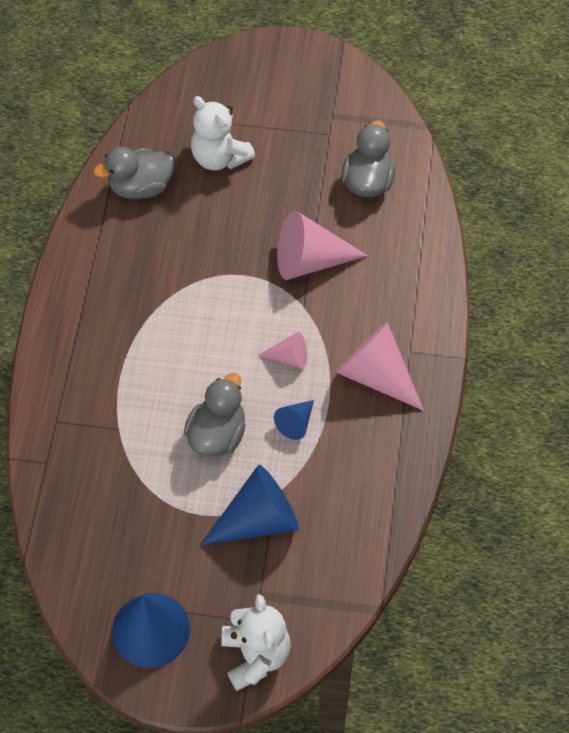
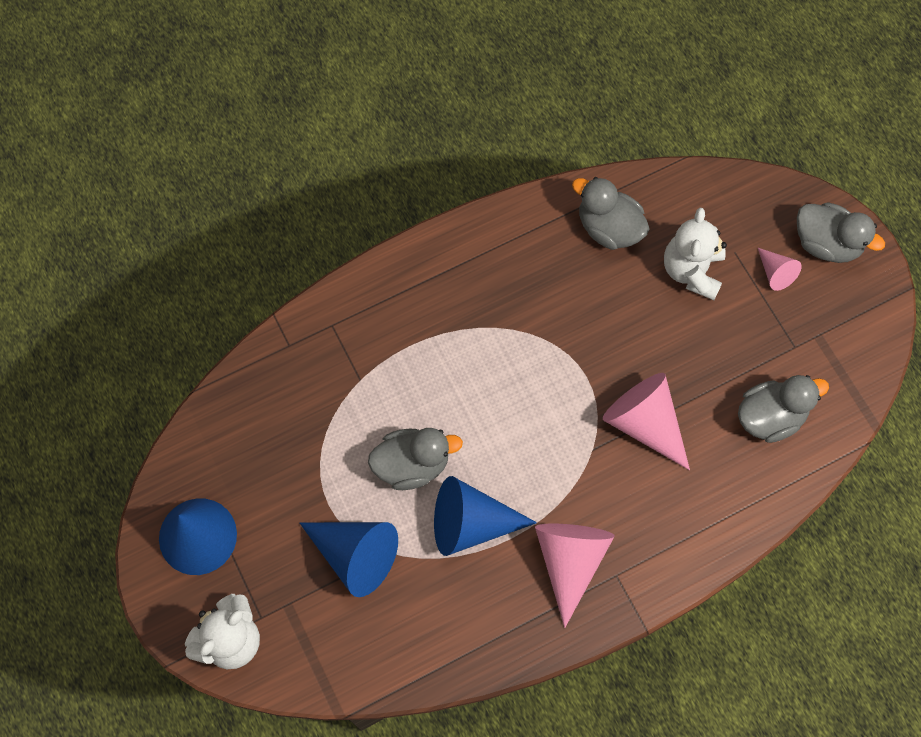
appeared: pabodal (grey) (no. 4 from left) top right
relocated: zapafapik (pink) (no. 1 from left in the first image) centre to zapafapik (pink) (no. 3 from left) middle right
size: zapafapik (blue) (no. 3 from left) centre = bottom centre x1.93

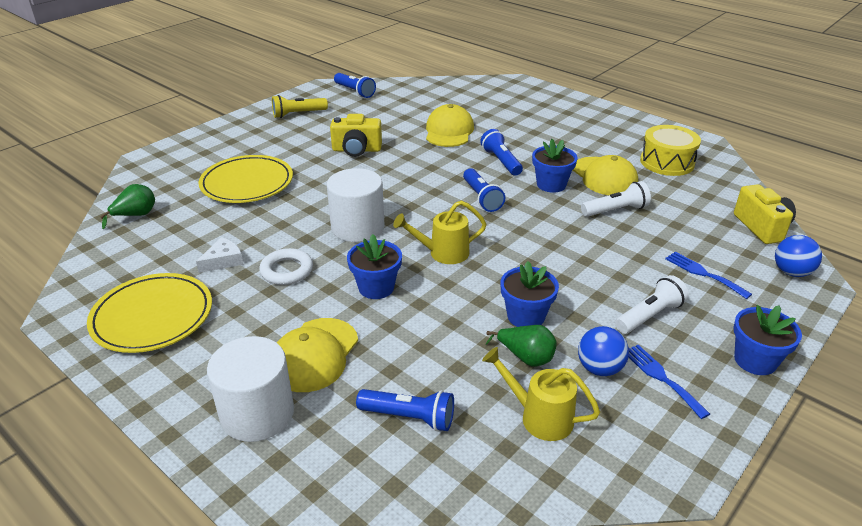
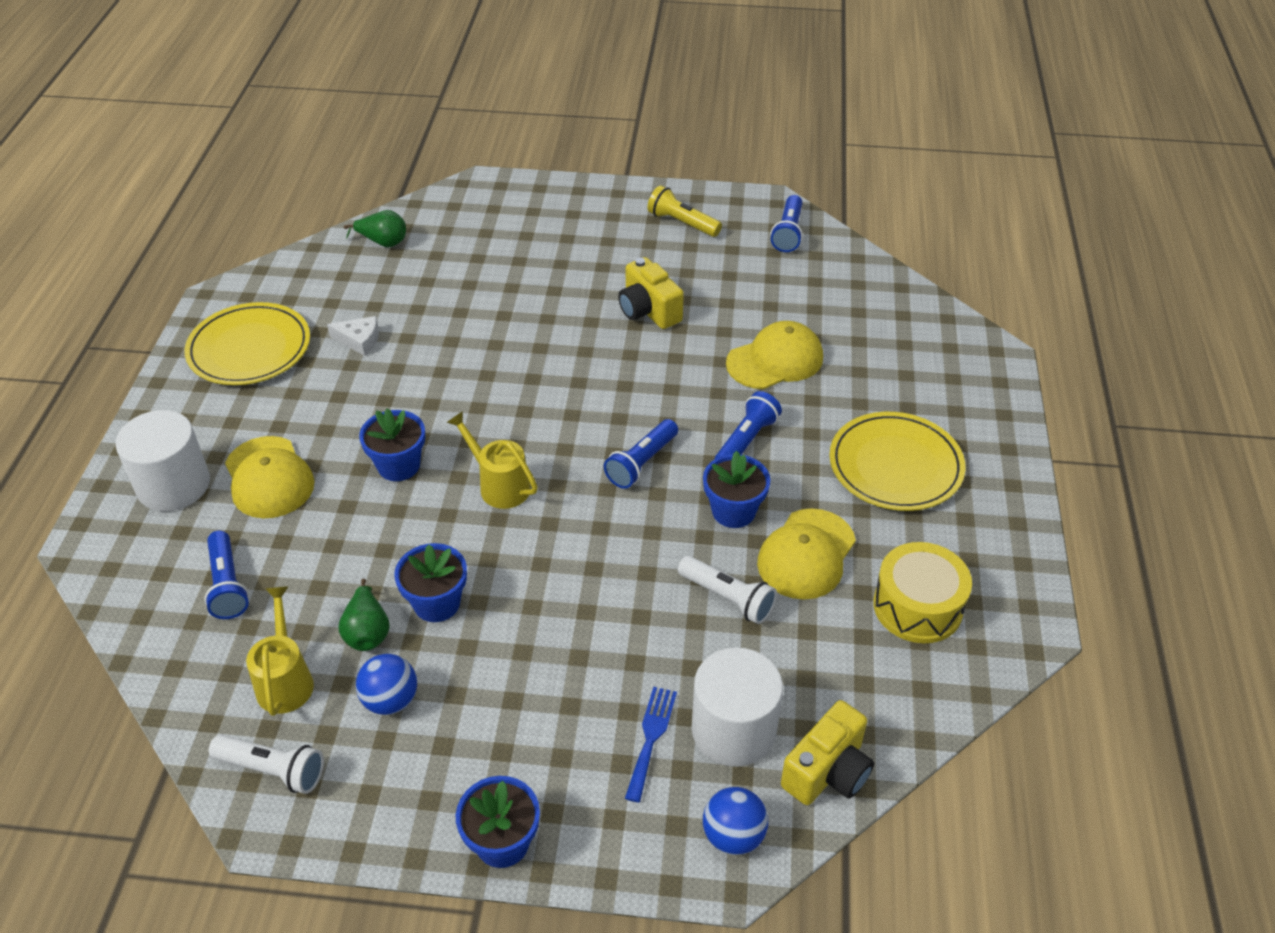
missing: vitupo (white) middle left; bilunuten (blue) (no. 1 from left) bottom right
relocated: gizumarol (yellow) (no. 2 from left) middle left to middle right; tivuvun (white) (no. 2 from left) centre to bottom centre; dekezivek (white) (no. 2 from left in the first image) middle right to dekezivek (white) (no. 1 from left) bottom left
spun: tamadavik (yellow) (no. 1 from left) bottom centre = middle left 105 degrees counterclockwise

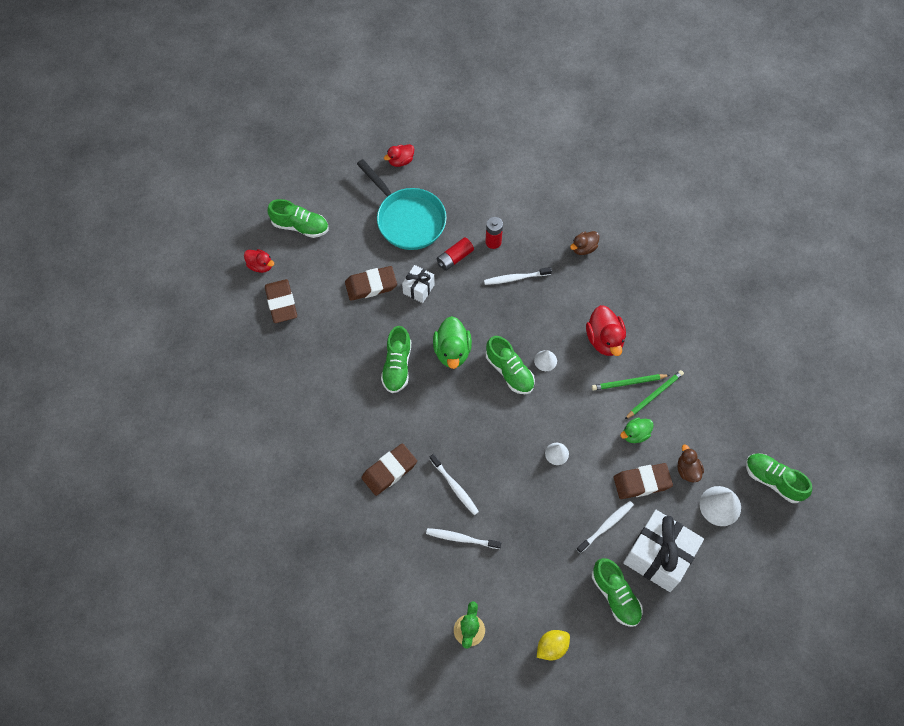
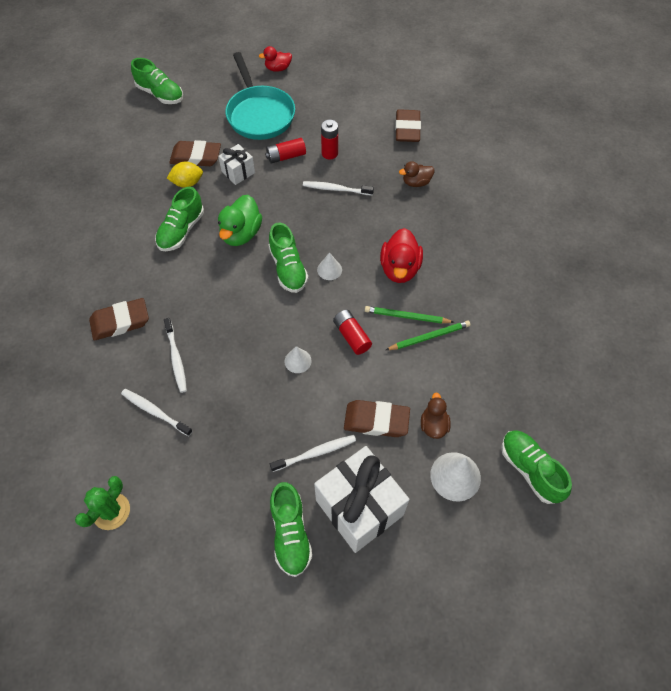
missing: pabodal (red) (no. 1 from left) middle left; pabodal (green) (no. 2 from left) middle right
appeared: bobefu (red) (no. 3 from left) centre
relocated: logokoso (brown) (no. 1 from left in the first image) middle left to logokoso (brown) (no. 4 from left) top centre; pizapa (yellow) bottom centre to top left

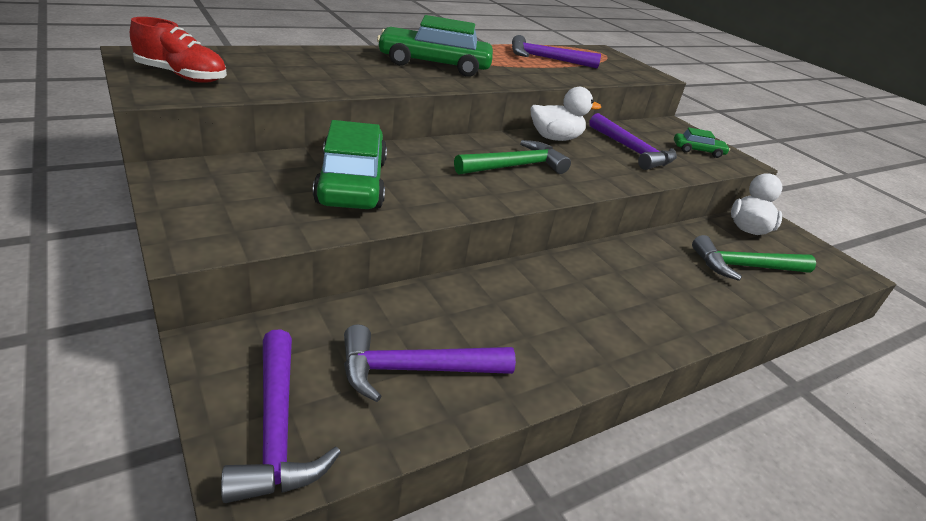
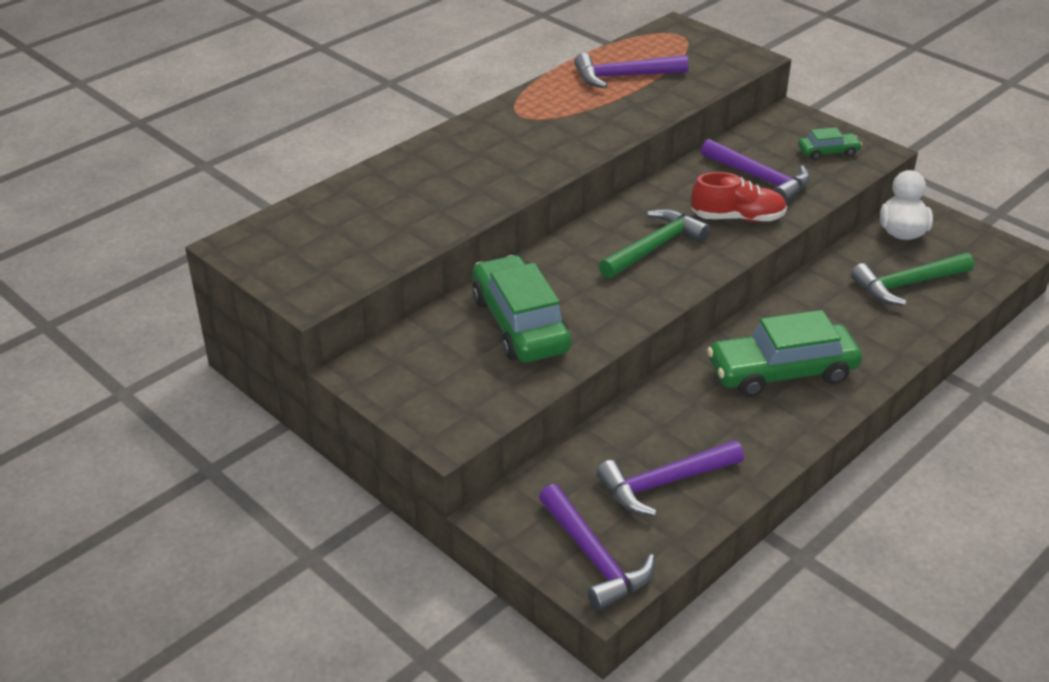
missing: pabodal (white) (no. 1 from left) top centre
relocated: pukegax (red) top left to top right; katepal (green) (no. 2 from left) top centre to middle right

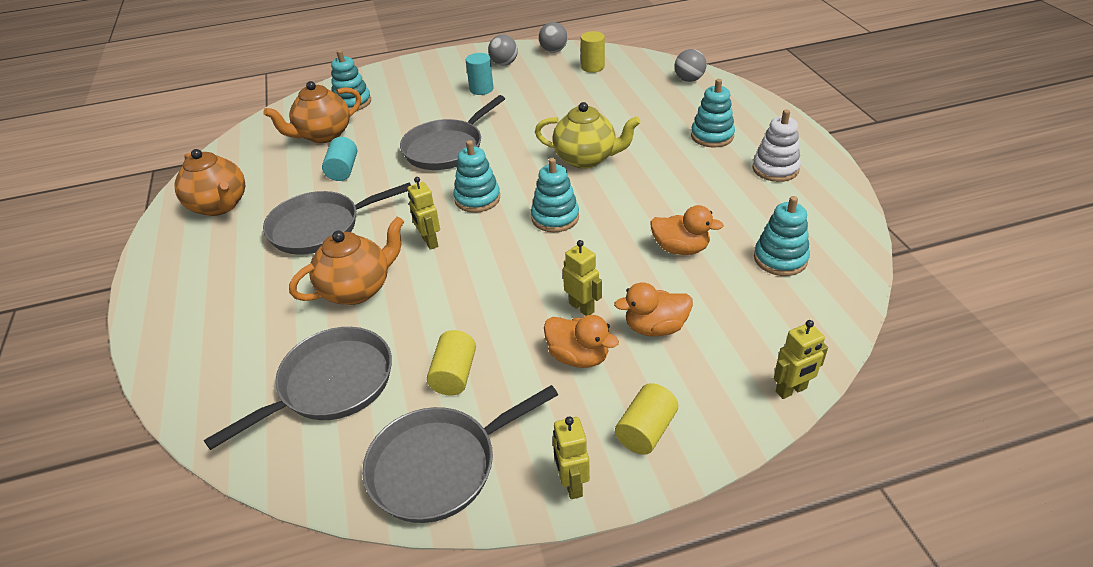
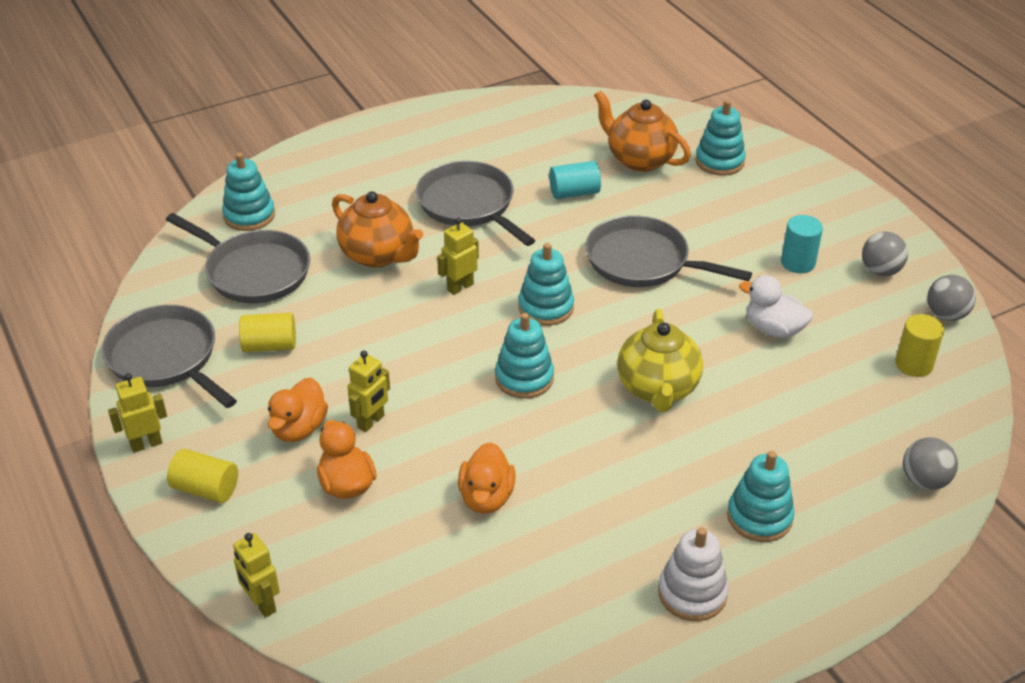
missing: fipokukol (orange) (no. 1 from left) top left
appeared: pabodal (white) middle right
relocated: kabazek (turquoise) (no. 5 from left in the first image) middle right to kabazek (turquoise) (no. 1 from left) top left

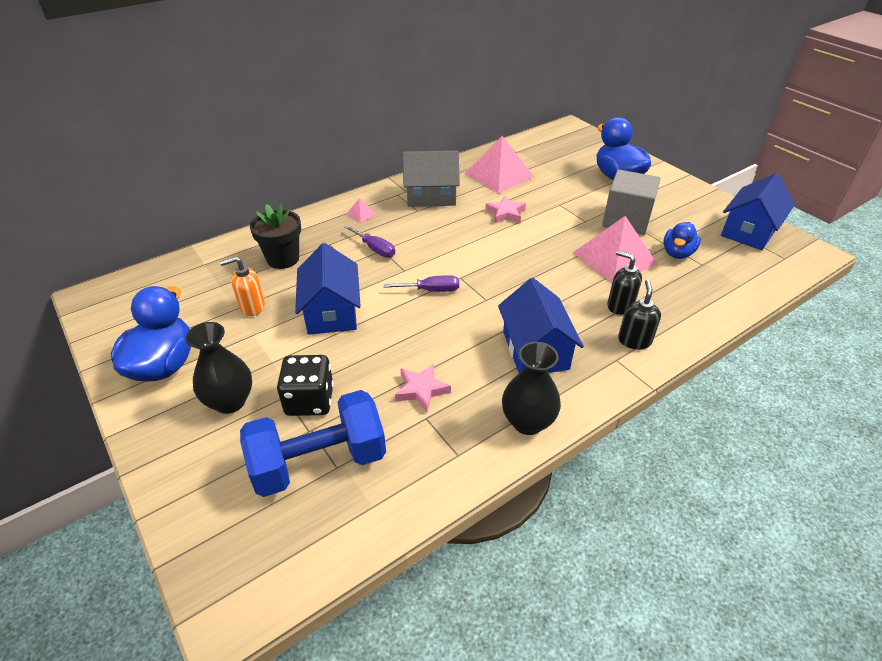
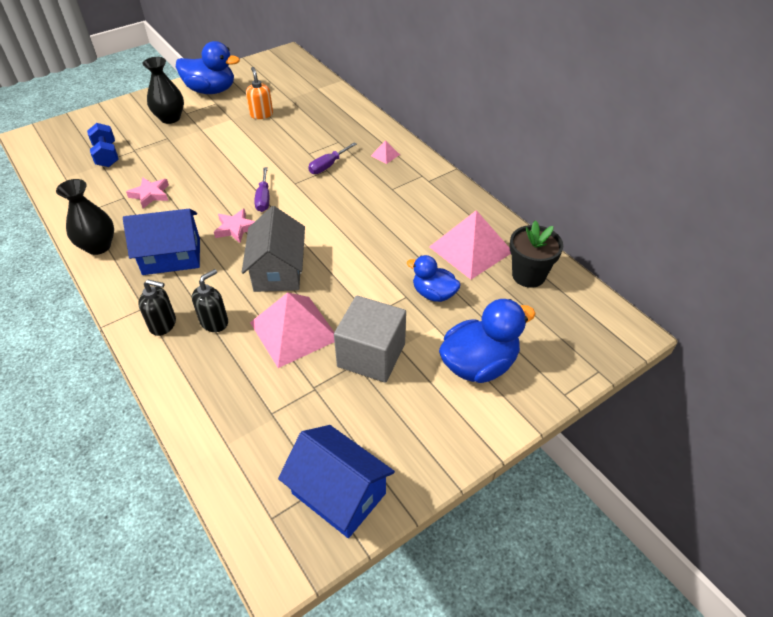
missing: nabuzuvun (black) centre; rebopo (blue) (no. 1 from left) centre
relocated: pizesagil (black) middle left to middle right; rebopo (grey) top centre to centre; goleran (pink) (no. 2 from left) top centre to middle left; pabodal (blue) (no. 3 from left in the first image) middle right to pabodal (blue) (no. 2 from left) centre
size: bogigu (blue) bottom centre = top left x0.58

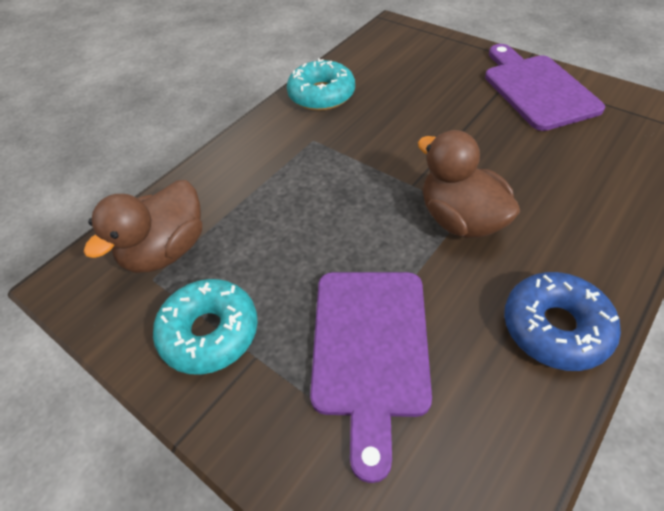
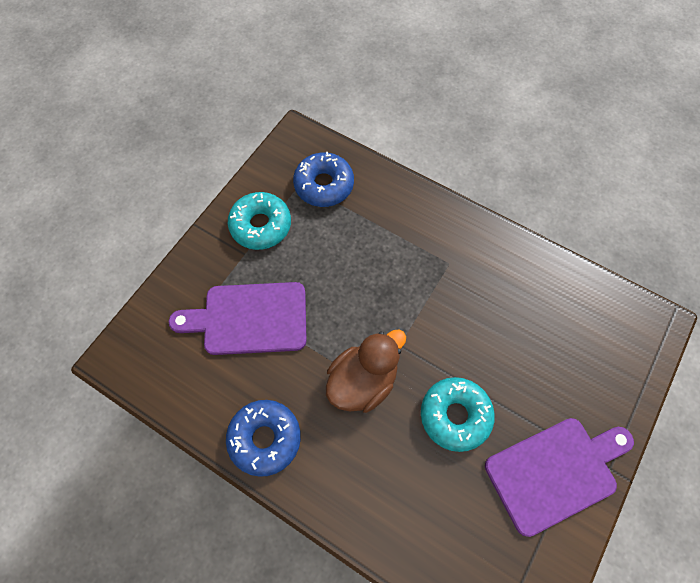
relocated: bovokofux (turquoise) (no. 2 from left) top centre to bottom centre
exchanged: pabodal (brown) (no. 1 from left) middle left to bovokofux (blue) (no. 2 from left) top centre

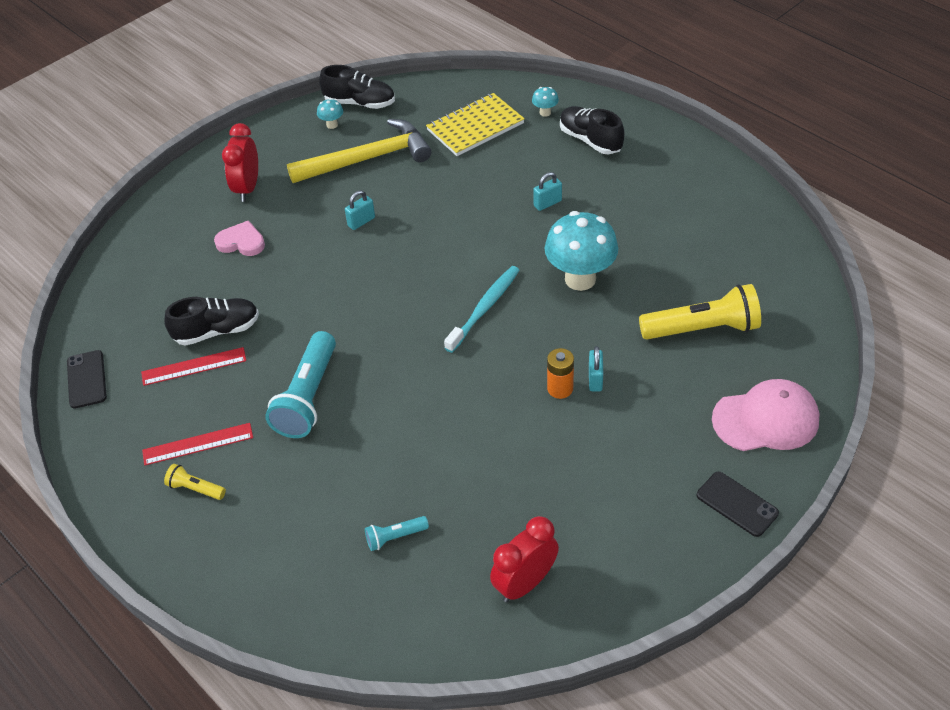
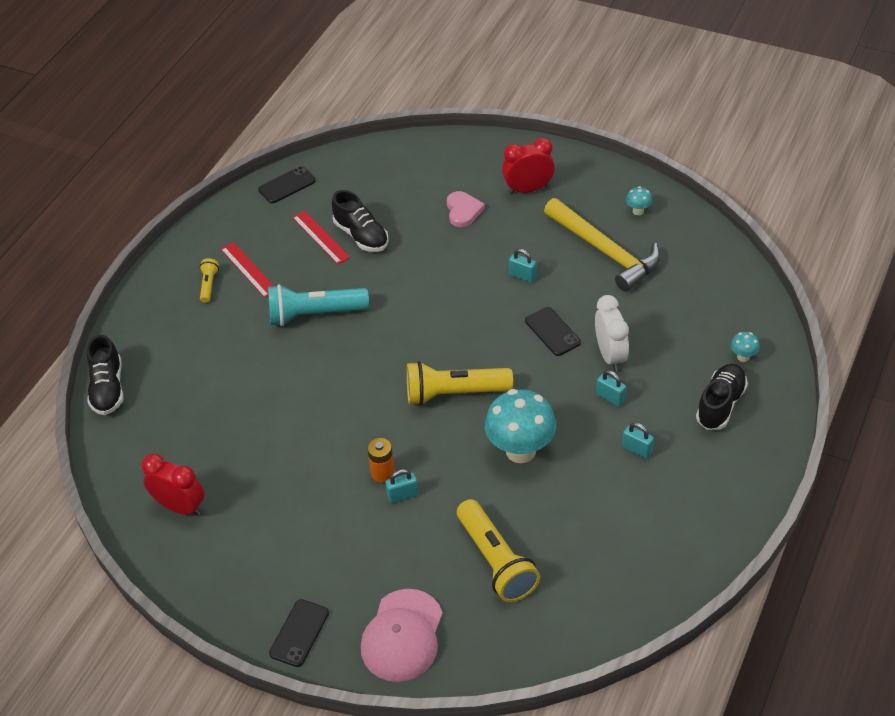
missing: dekezivek (turquoise) (no. 2 from left) bottom centre; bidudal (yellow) top centre
appeared: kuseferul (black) (no. 3 from left) centre; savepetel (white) middle right; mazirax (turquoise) (no. 4 from left) middle right
relocated: pukegax (black) (no. 2 from left in the first image) top centre to pukegax (black) (no. 1 from left) middle left
exchanged: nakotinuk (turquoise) centre to dekezivek (yellow) (no. 2 from left) centre
spun: tamadavik (pink) middle right = bottom centre 45 degrees clockwise

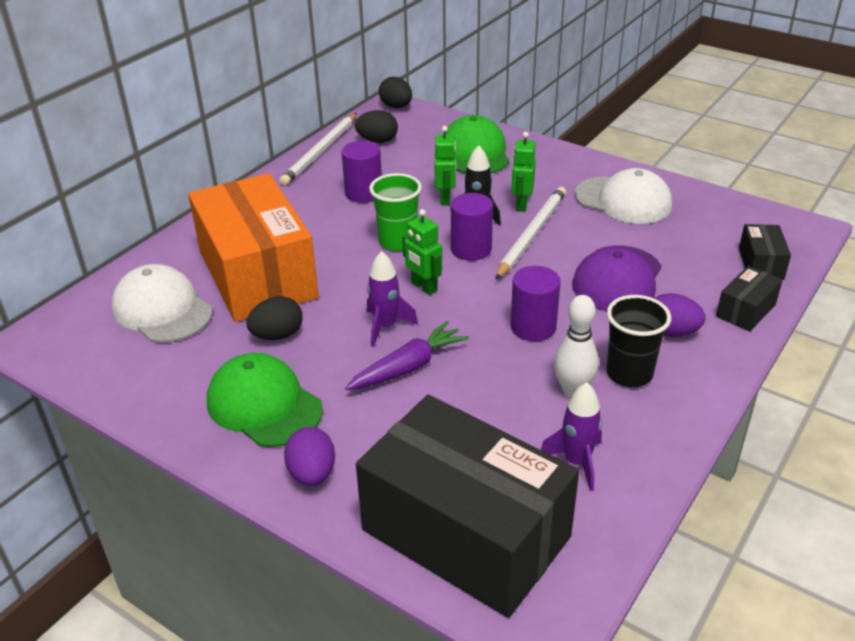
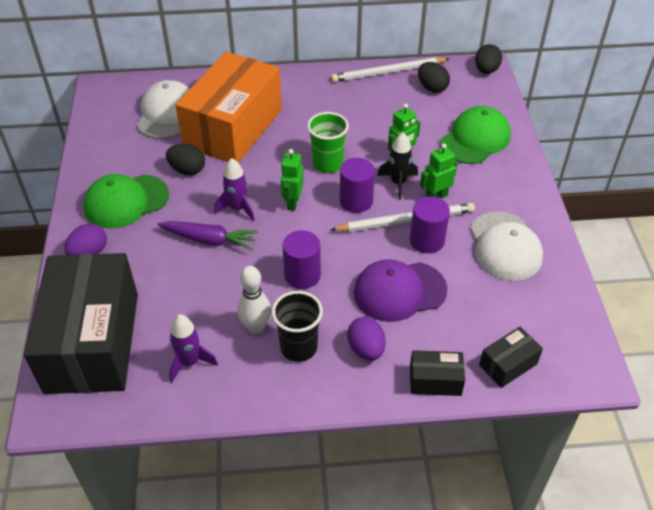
relocated: tivuvun (purple) (no. 1 from left in the first image) top centre to tivuvun (purple) (no. 3 from left) centre
spun: tamadavik (green) (no. 1 from left) middle left = middle left 120 degrees counterclockwise

